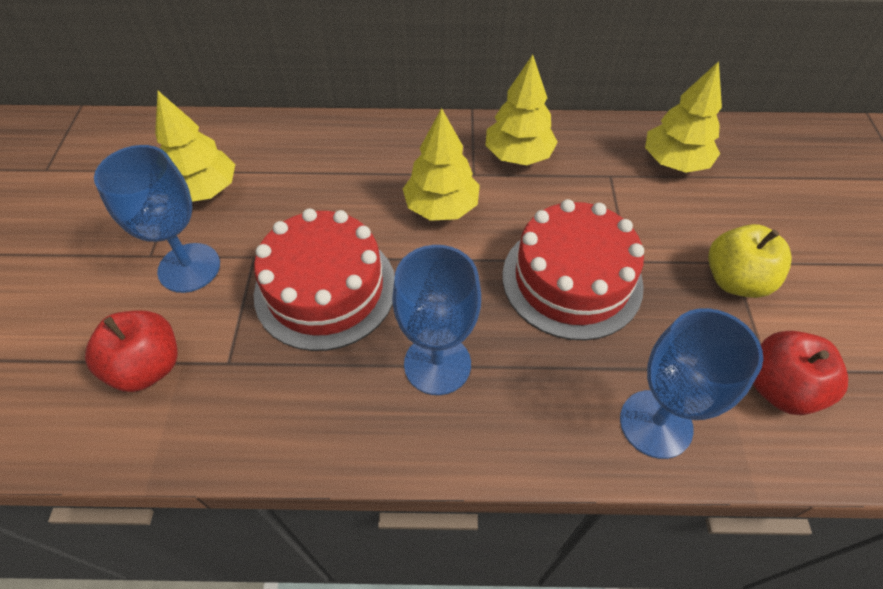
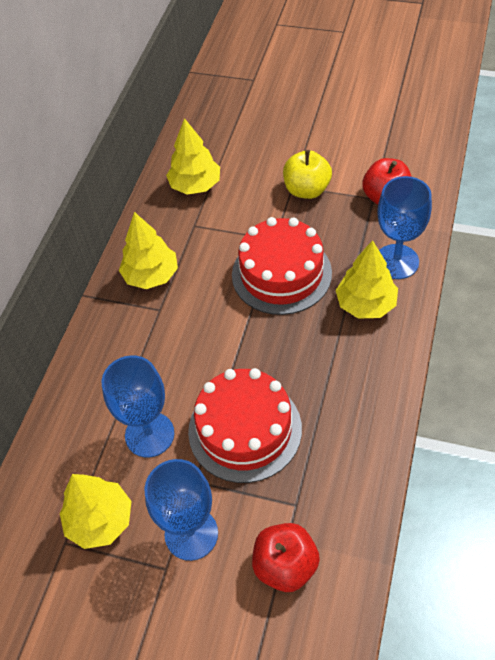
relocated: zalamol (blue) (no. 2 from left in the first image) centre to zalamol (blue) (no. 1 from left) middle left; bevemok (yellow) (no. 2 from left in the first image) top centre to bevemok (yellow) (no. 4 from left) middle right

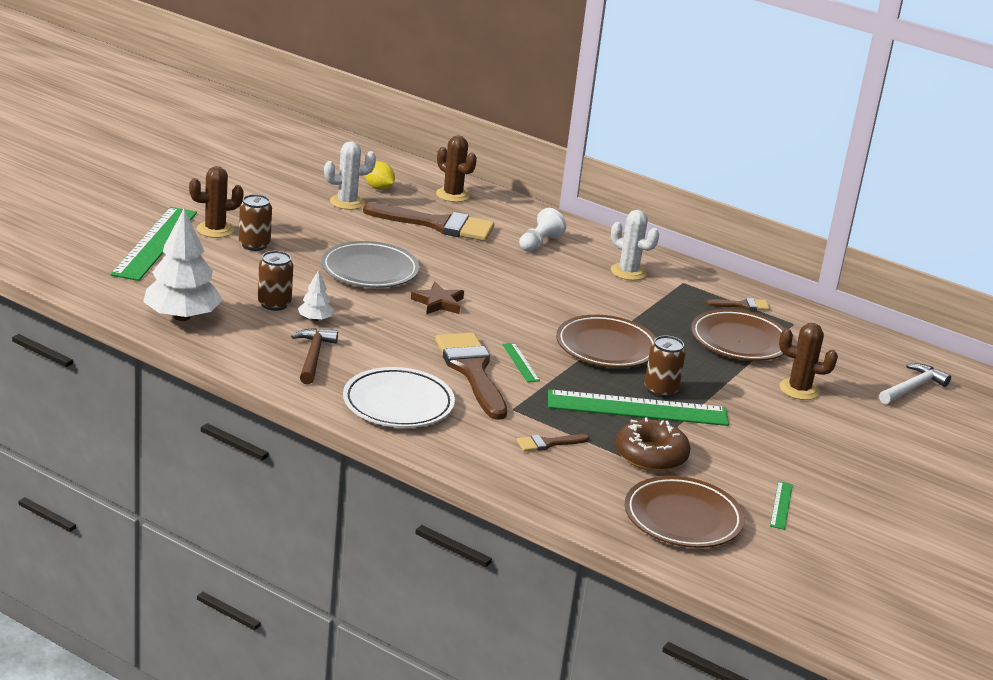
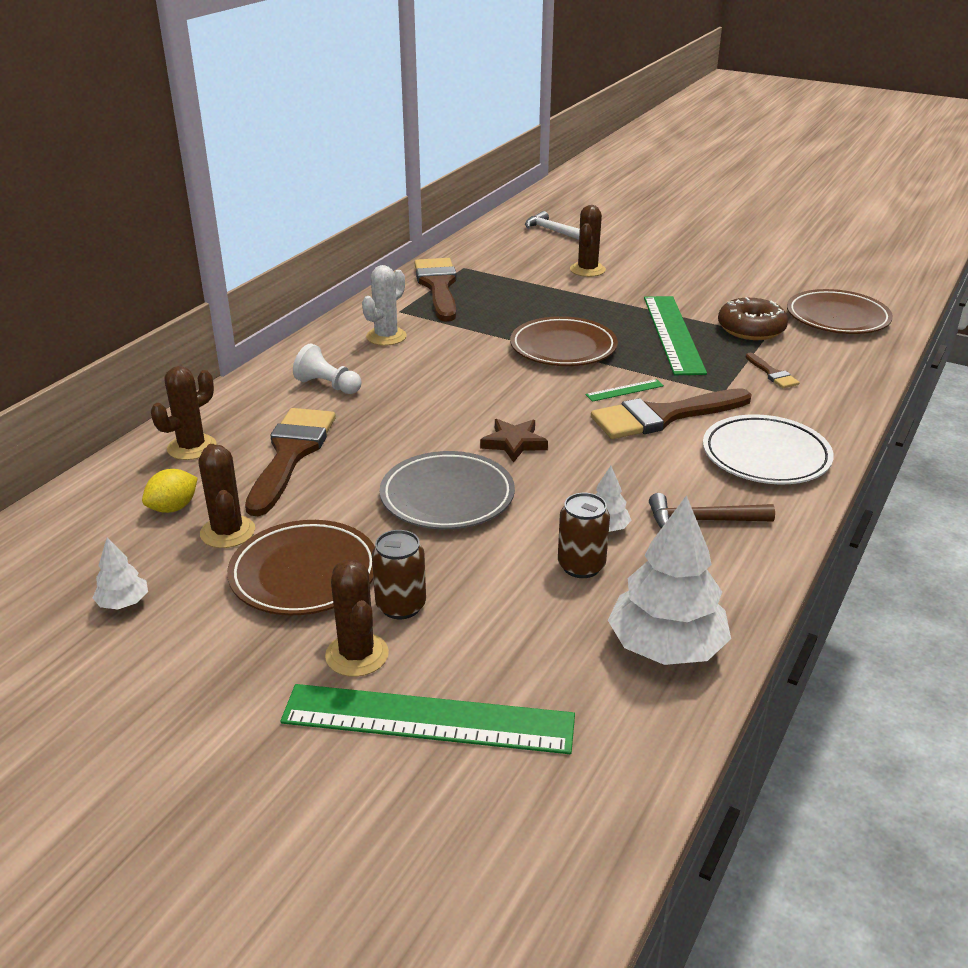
missing: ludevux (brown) (no. 3 from left) middle right; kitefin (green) (no. 4 from left) bottom right
appeared: bevemok (white) (no. 1 from left) middle left
relocated: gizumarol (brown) (no. 3 from left in the first image) middle right to gizumarol (brown) (no. 1 from left) middle left
colour: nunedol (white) (no. 1 from left) top centre to nunedol (brown) (no. 2 from left) middle left
size: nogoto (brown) (no. 4 from left in the first image) middle right = top centre x2.18

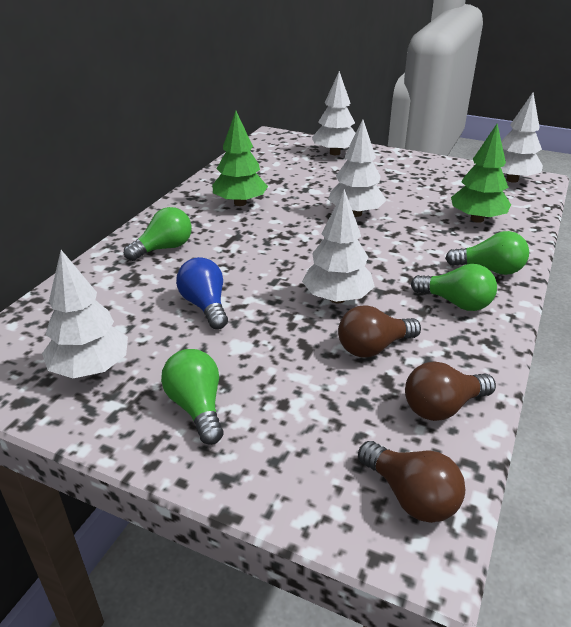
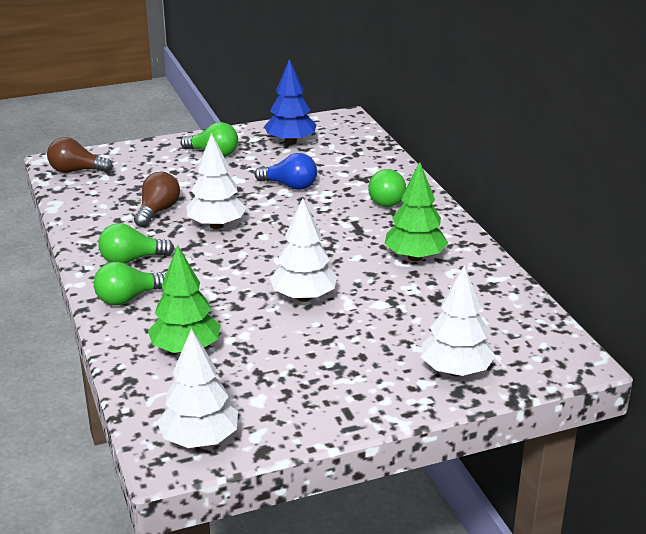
missing: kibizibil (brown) (no. 3 from left) middle right
colour: bevemok (white) (no. 1 from left) middle left to bevemok (blue) top centre

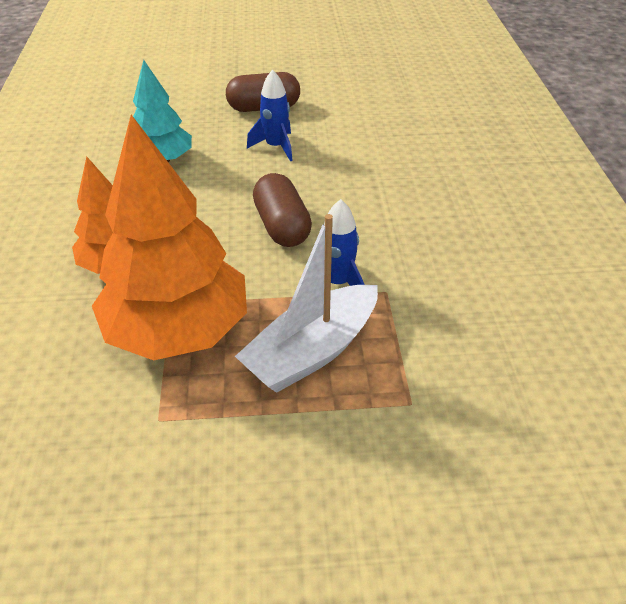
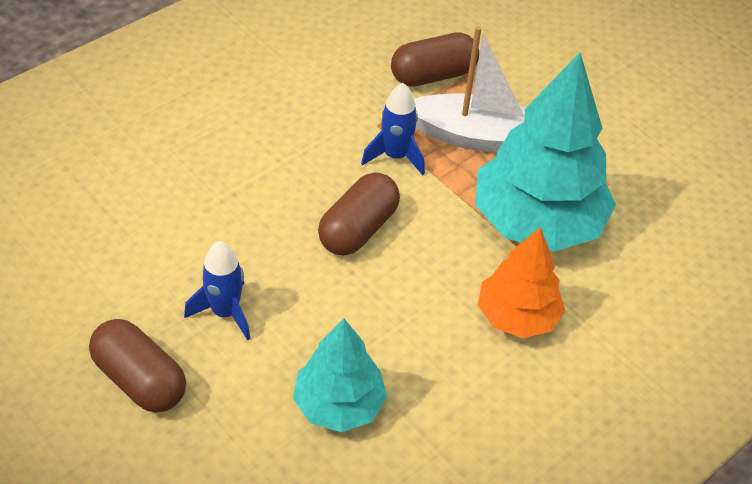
appeared: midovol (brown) (no. 3 from left) top centre
colour: bevemok (orange) (no. 2 from left) middle left to bevemok (turquoise) (no. 2 from left) top right

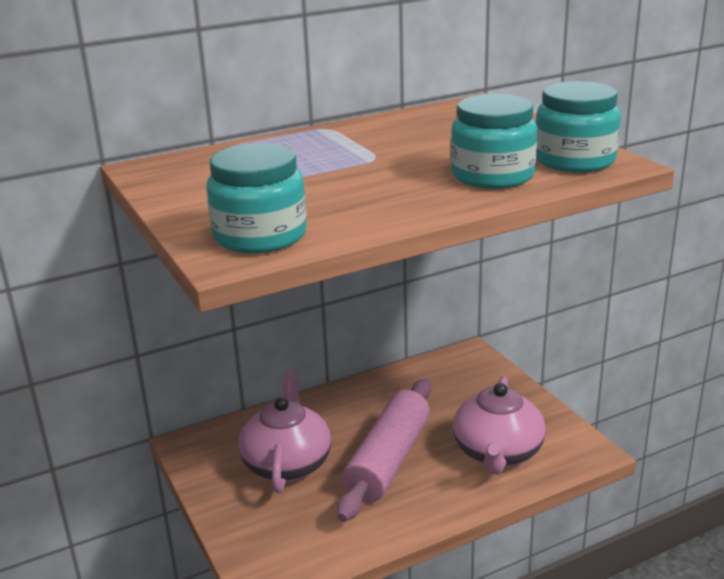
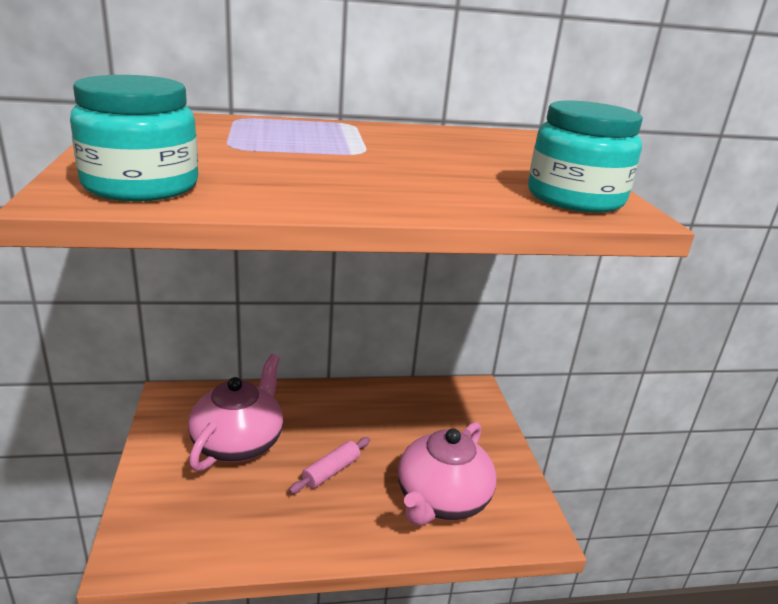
missing: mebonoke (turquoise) (no. 2 from left) top right
size: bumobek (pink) bottom centre = bottom centre x0.46

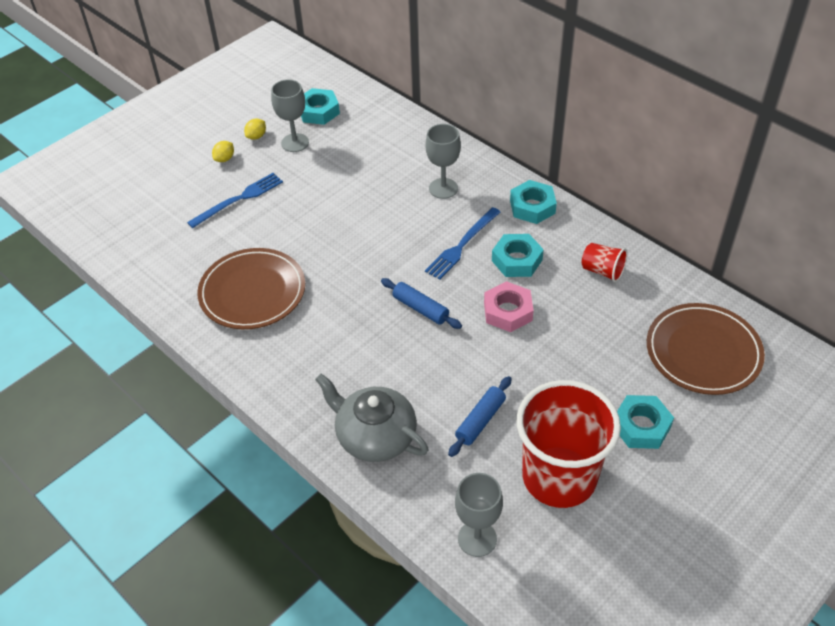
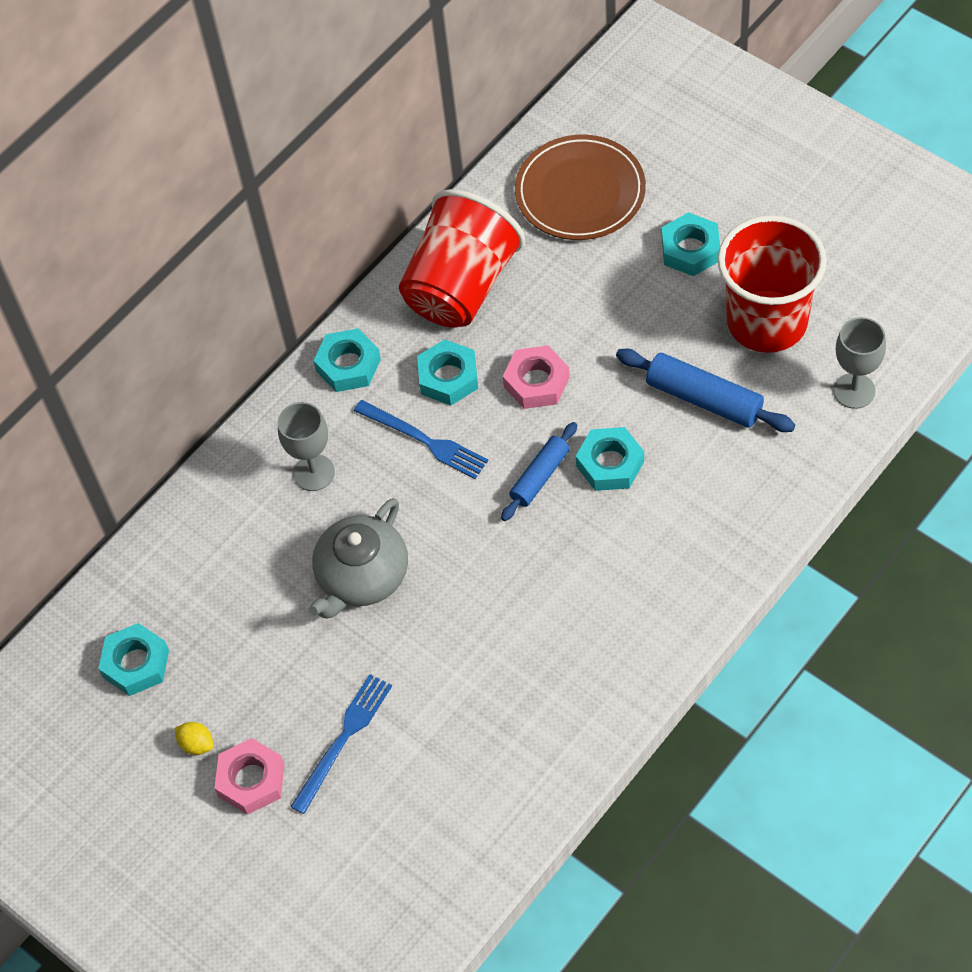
missing: gizumarol (brown) (no. 1 from left) middle left; zalamol (grey) (no. 1 from left) top centre
appeared: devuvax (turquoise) (no. 4 from left) centre
relocated: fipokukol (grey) bottom centre to centre
exchanged: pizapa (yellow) (no. 1 from left) top left to devuvax (pink) (no. 1 from left) bottom left
spun: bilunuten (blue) (no. 1 from left) top left = bottom centre 75 degrees clockwise
size: bumobek (blue) (no. 2 from left) centre = middle right x1.52; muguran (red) (no. 2 from left in the first image) middle right = top centre x2.33

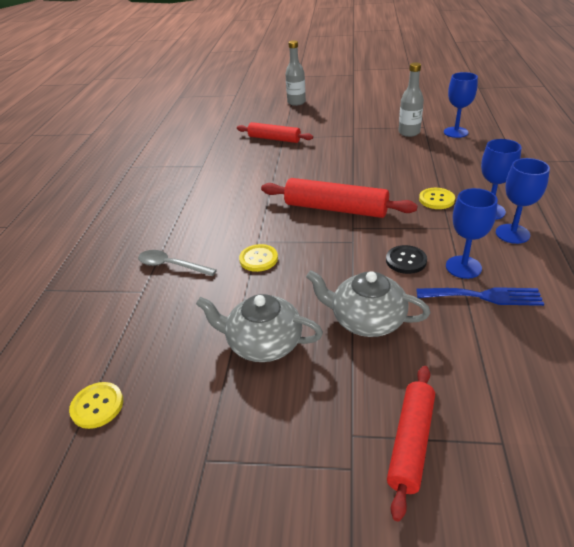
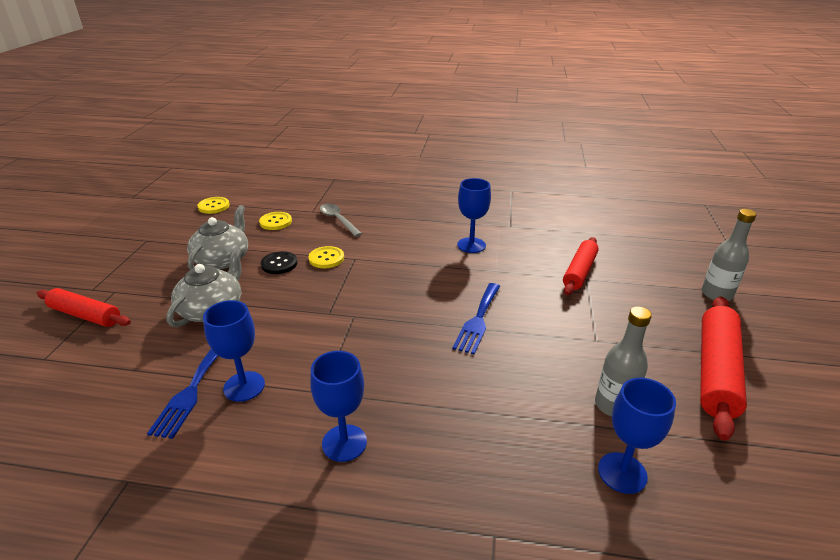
appeared: bilunuten (blue) (no. 2 from left) centre
relocated: bumobek (red) (no. 2 from left in the first image) centre to bumobek (red) (no. 3 from left) middle right; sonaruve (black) middle right to middle left; sonaruve (yellow) (no. 3 from left in the first image) middle right to sonaruve (yellow) (no. 2 from left) middle left; zalamol (blue) (no. 4 from left in the first image) middle right to zalamol (blue) (no. 3 from left) centre
spun: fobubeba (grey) middle left = centre 60 degrees counterclockwise

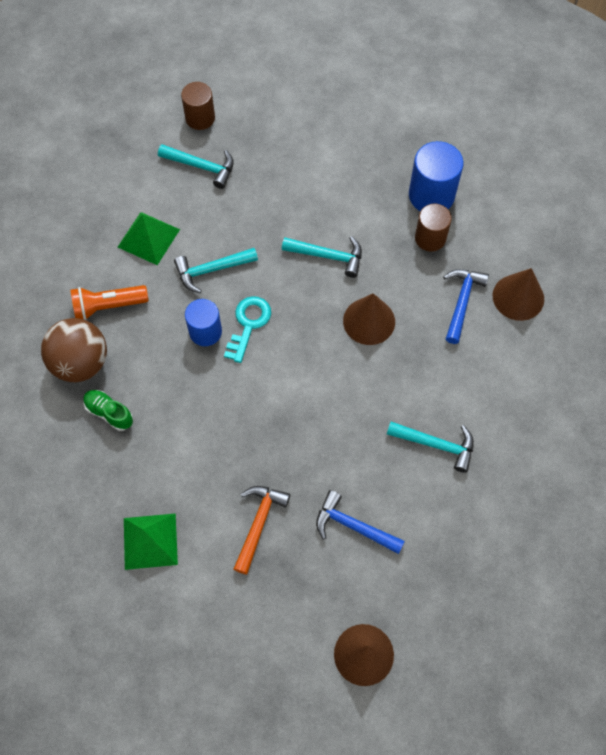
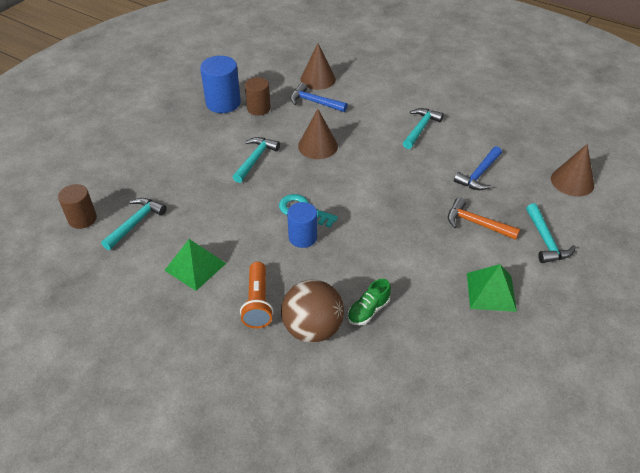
relocated: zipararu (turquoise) (no. 2 from left in the first image) centre to zipararu (turquoise) (no. 4 from left) middle right

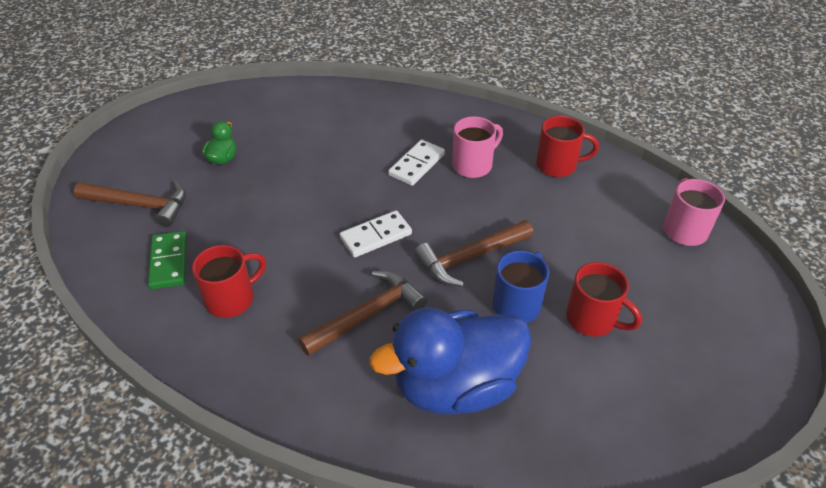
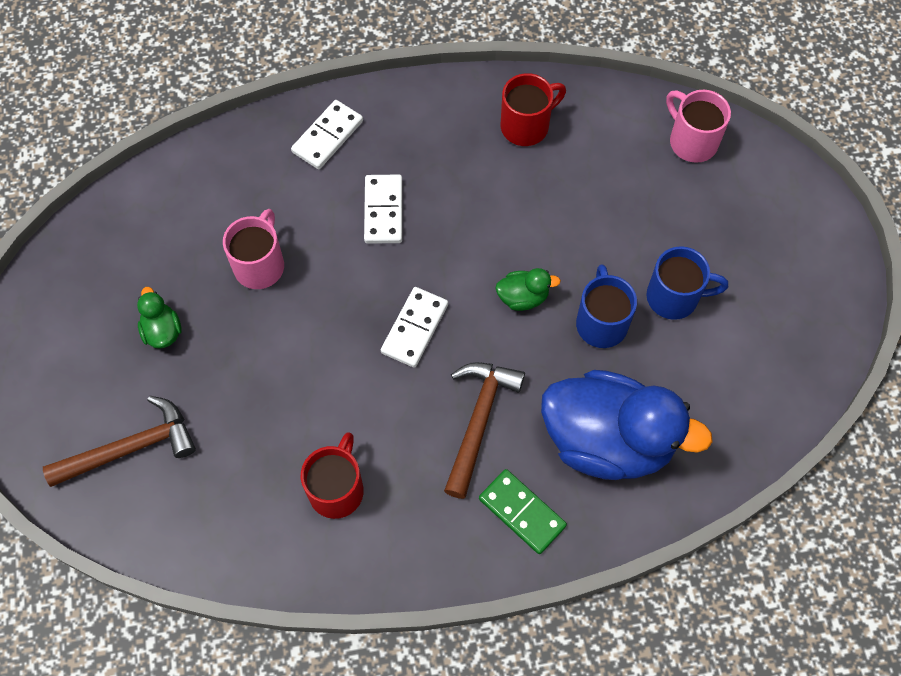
appeared: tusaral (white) (no. 1 from left) top centre
relocated: tusaral (green) middle left to bottom centre; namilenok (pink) (no. 1 from left) top centre to middle left
exchanged: zipararu (brown) (no. 3 from left) centre to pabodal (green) (no. 2 from left) centre
colour: namilenok (red) (no. 3 from left) middle right to namilenok (blue) (no. 2 from left) middle right
spun: pabodal (blue) bottom centre = middle right 105 degrees counterclockwise

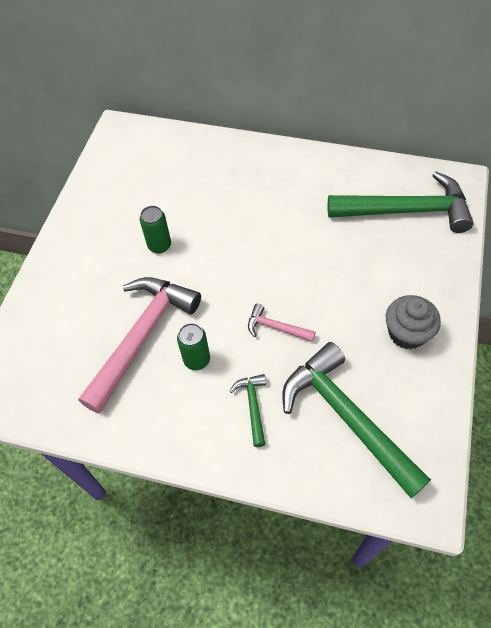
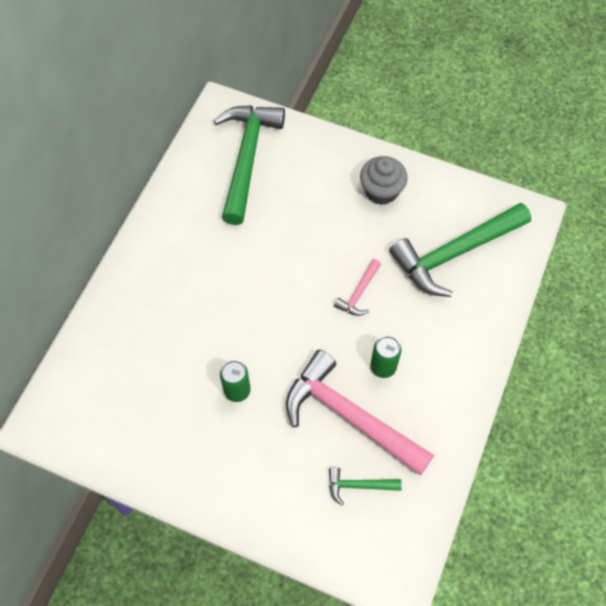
relocated: zipararu (green) (no. 1 from left in the first image) centre to zipararu (green) (no. 2 from left) bottom centre

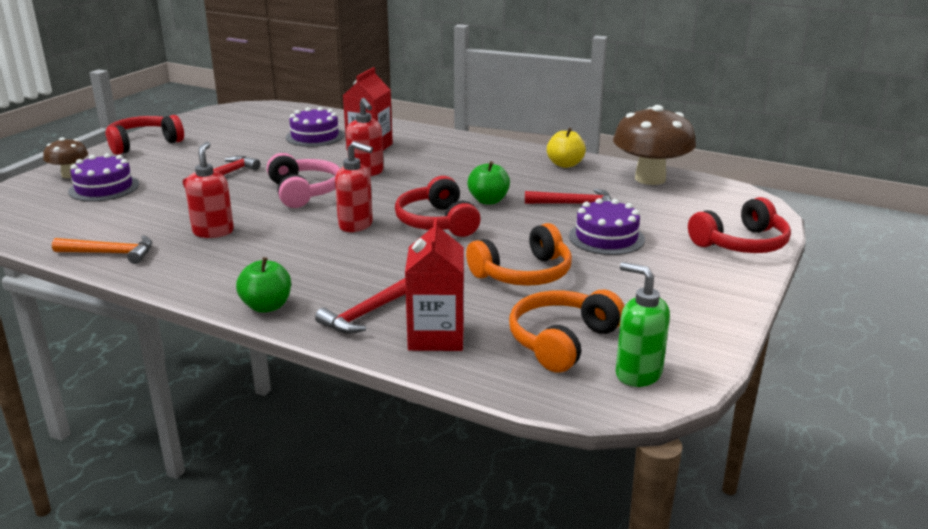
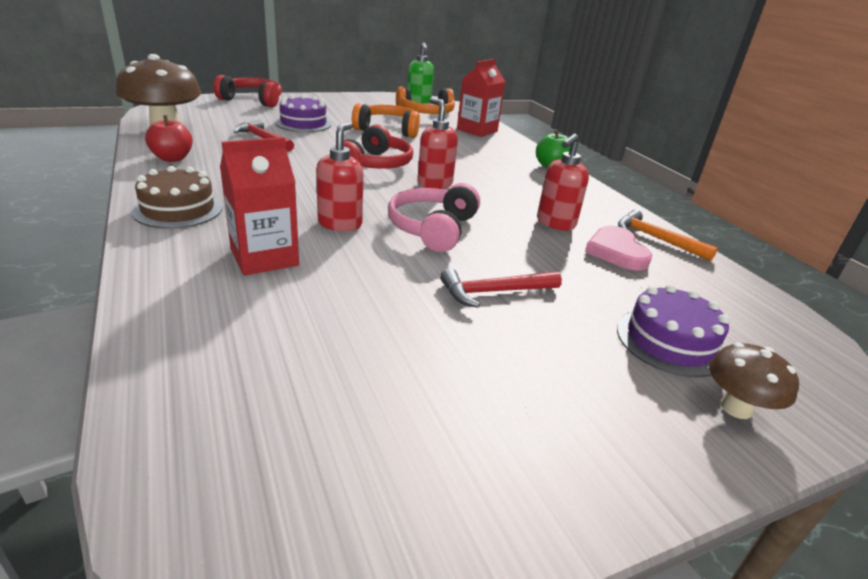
missing: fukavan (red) (no. 1 from left) top left; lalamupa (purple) (no. 2 from left) top centre; zipararu (red) (no. 2 from left) centre; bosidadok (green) (no. 2 from left) centre
appeared: lalamupa (brown) middle left; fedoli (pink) middle right
colour: bosidadok (yellow) top centre to bosidadok (red) top left

